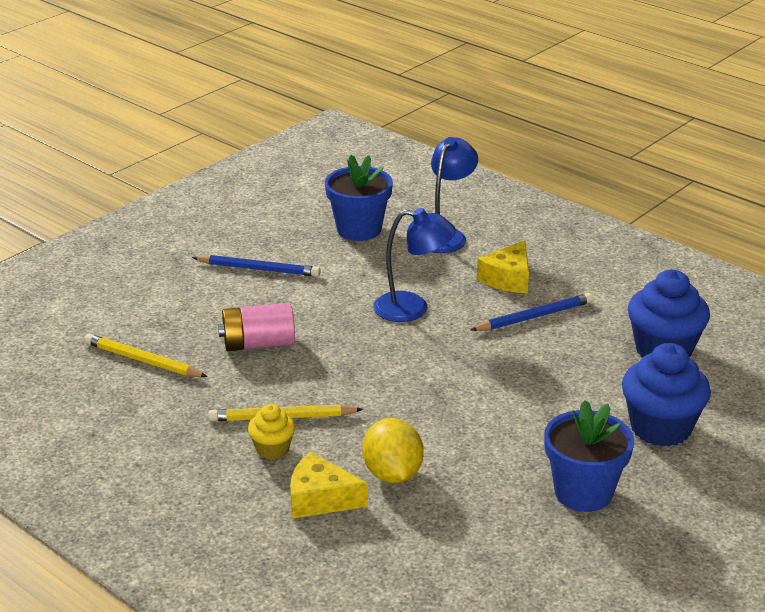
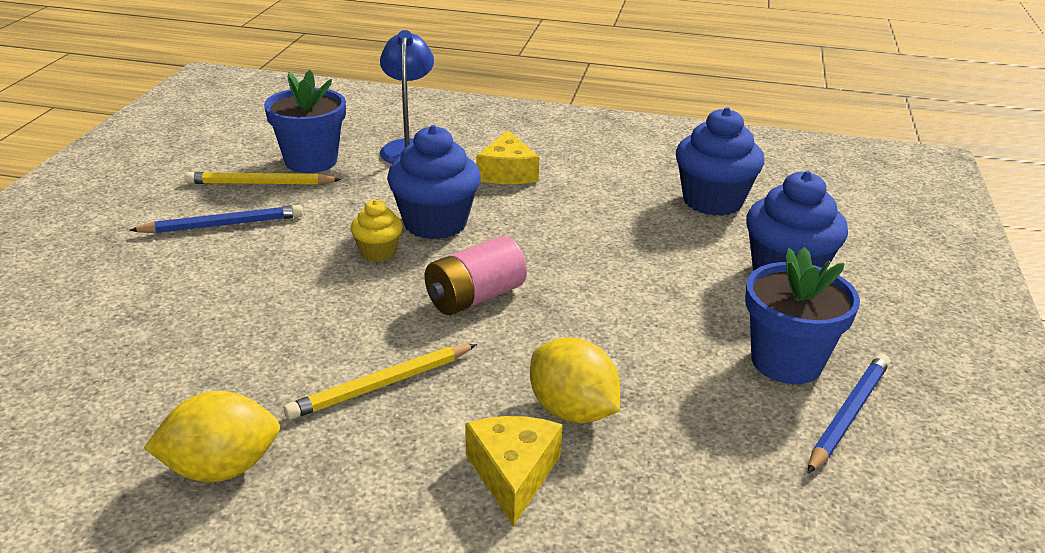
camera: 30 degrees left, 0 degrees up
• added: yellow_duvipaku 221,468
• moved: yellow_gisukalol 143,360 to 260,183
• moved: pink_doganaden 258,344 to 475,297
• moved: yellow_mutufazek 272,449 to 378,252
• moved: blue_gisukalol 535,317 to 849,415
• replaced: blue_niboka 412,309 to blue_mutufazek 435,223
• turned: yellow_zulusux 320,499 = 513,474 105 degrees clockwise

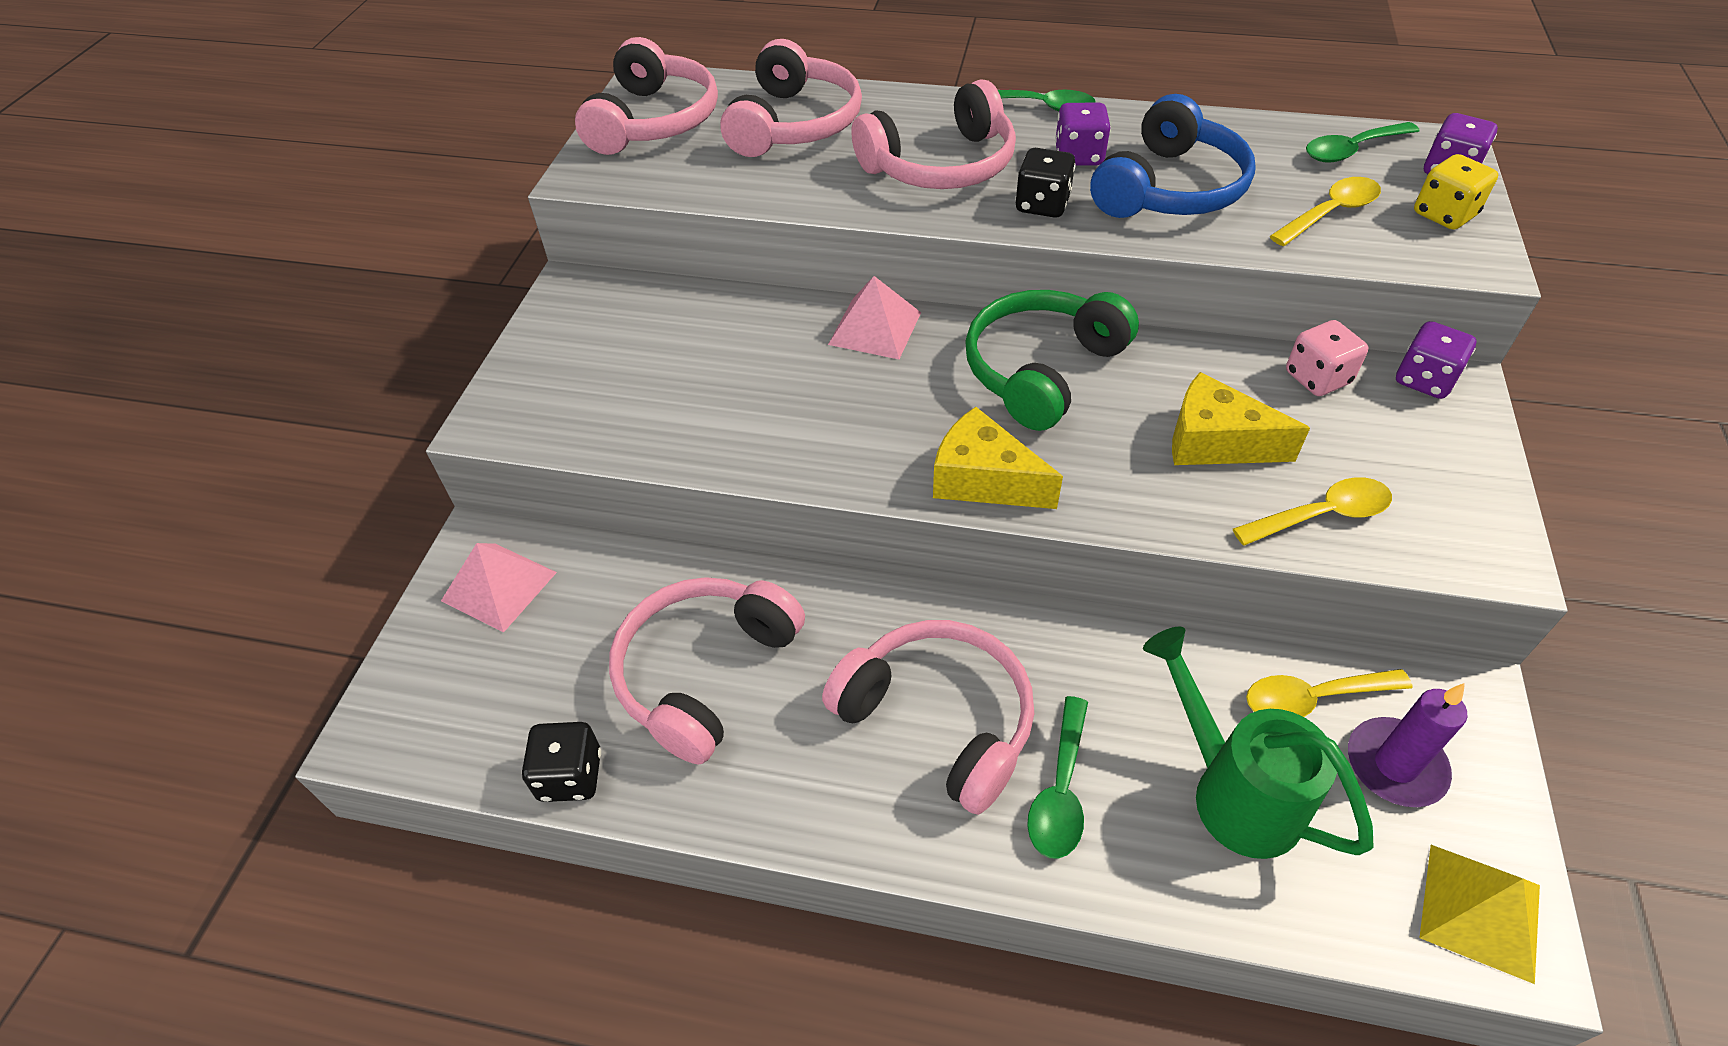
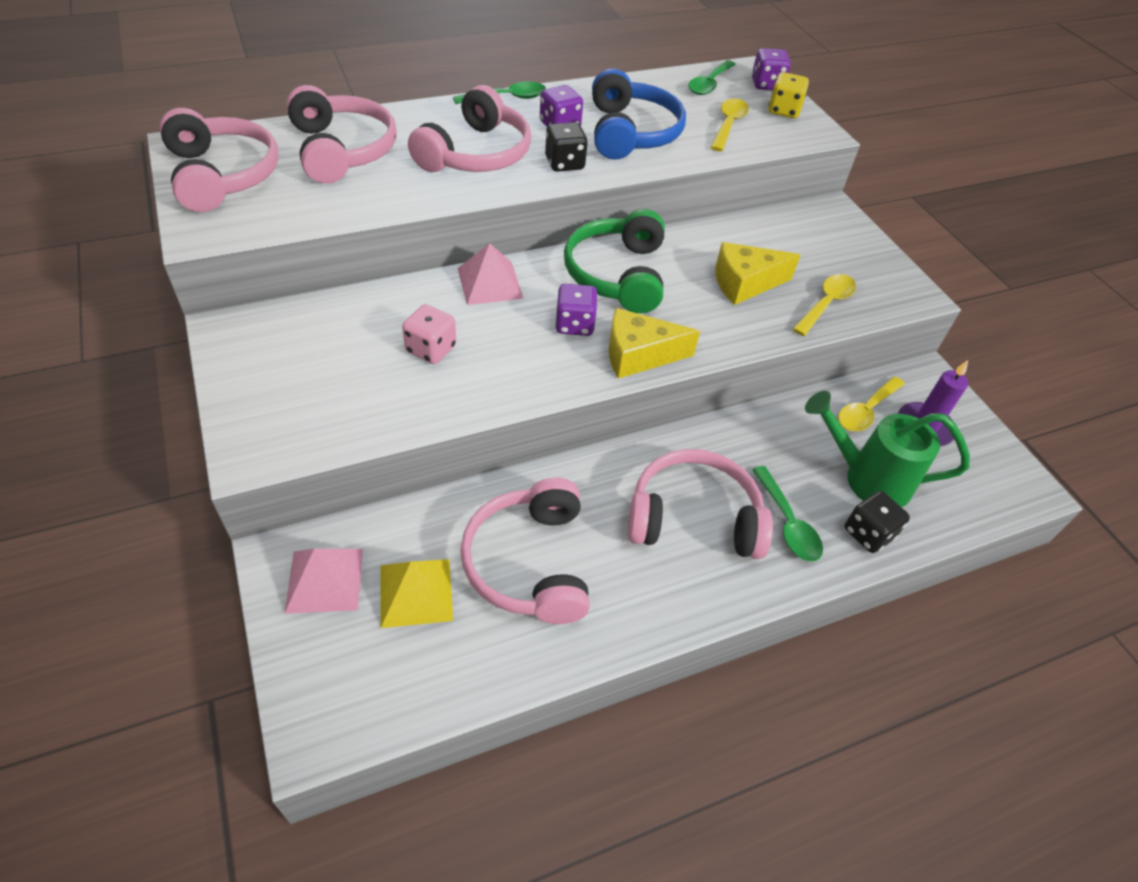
camera: 40 degrees left, 0 degrees up
• moved: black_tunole 570,776 to 868,533
• moved: pink_tunole 1317,378 to 431,349
• moved: purple_tunole 1424,380 to 574,324
• moved: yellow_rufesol 1480,911 to 416,592

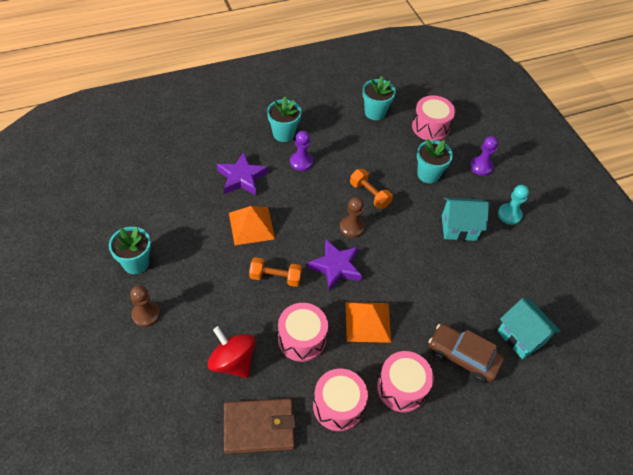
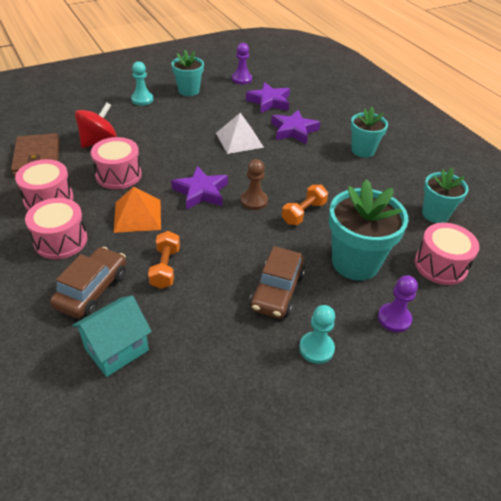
camera: 85 degrees right, 10 degrees down
• added: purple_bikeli 269,102
• moved: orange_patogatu 275,277 to 165,268
• moved: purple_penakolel 301,162 to 241,79
• replaced: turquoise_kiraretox 459,228 to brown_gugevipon 277,291
• recoloured: brown_penakolel 146,314 to turquoise_penakolel 142,99
• recoloured: orange_rufesol 251,225 to white_rufesol 239,140
• resized: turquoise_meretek 428,174 = 355,262 x1.61

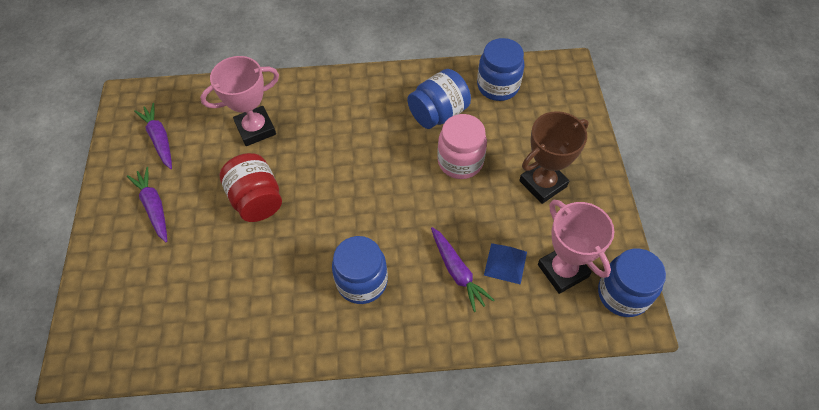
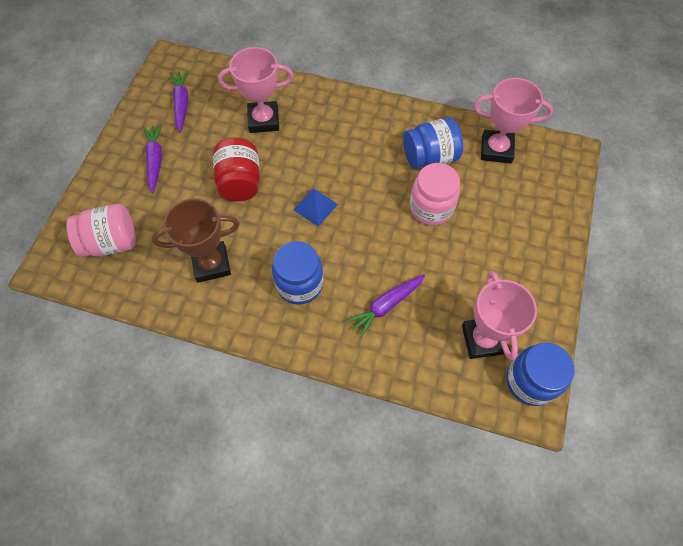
camera: 20 degrees right, 5 degrees up
• added: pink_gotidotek 111,242
• moved: blue_rufesol 505,263 to 315,207
• moved: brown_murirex 543,184 to 211,264
• replaced: blue_gotidotek 498,86 to pink_murirex 496,150
• turned: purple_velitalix 457,272 = 386,306 60 degrees clockwise

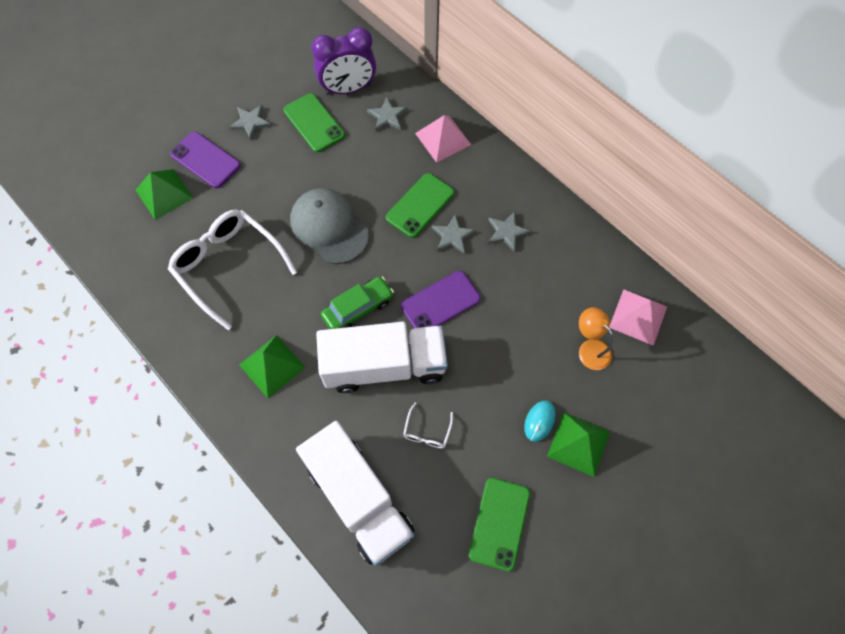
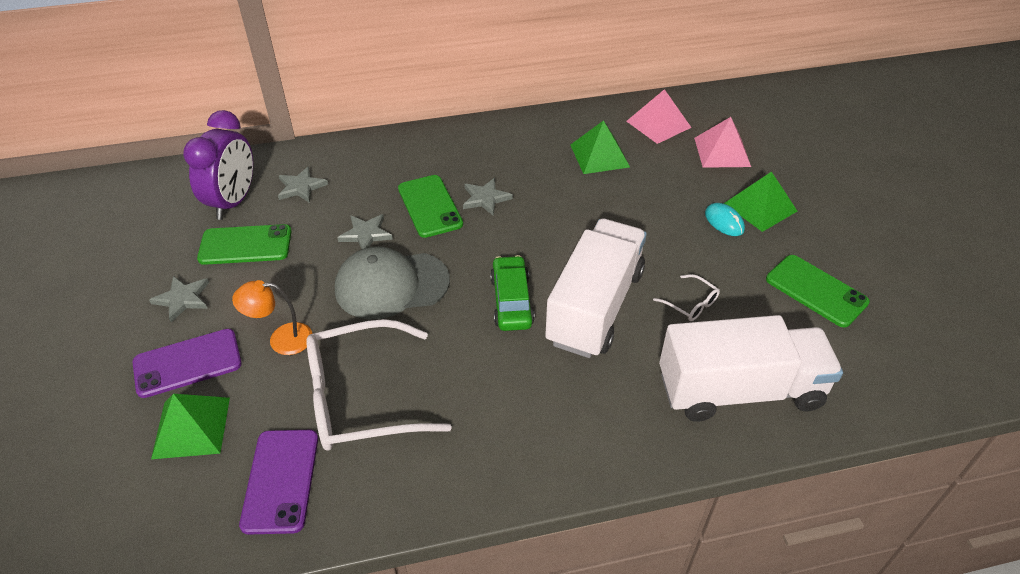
camera: 60 degrees left, 20 degrees down
• moved: green_rufesol 272,366 to 599,155
• moved: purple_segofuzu 440,302 to 280,480
• moved: pink_rufesol 443,138 to 722,152
• moved: grey_bikeli 507,232 to 366,234
• moved: orange_niboka 590,348 to 281,339

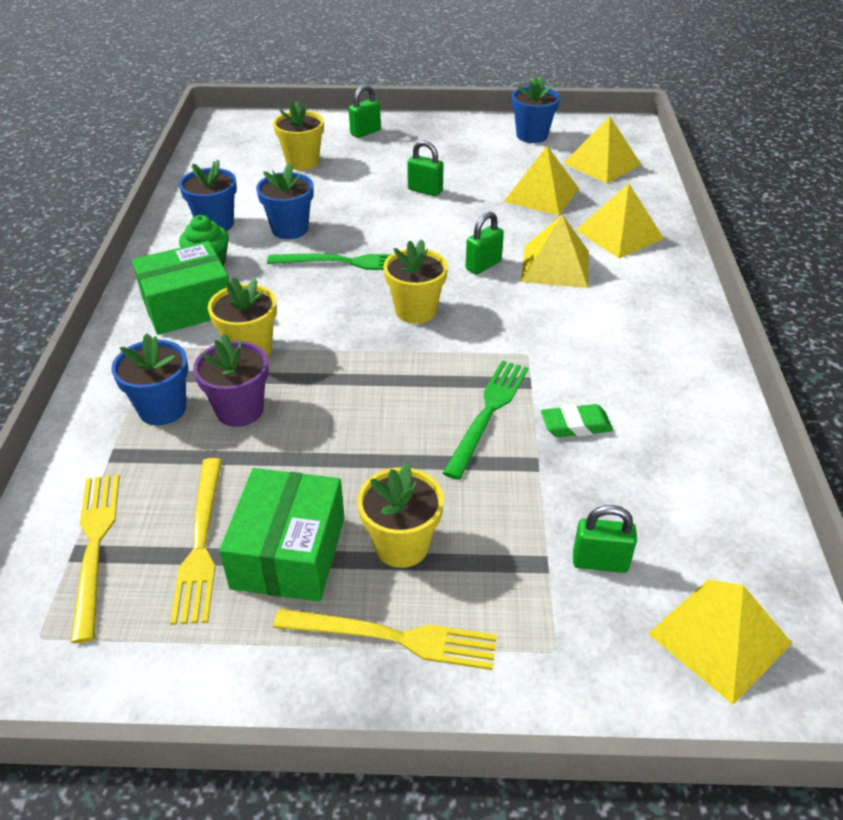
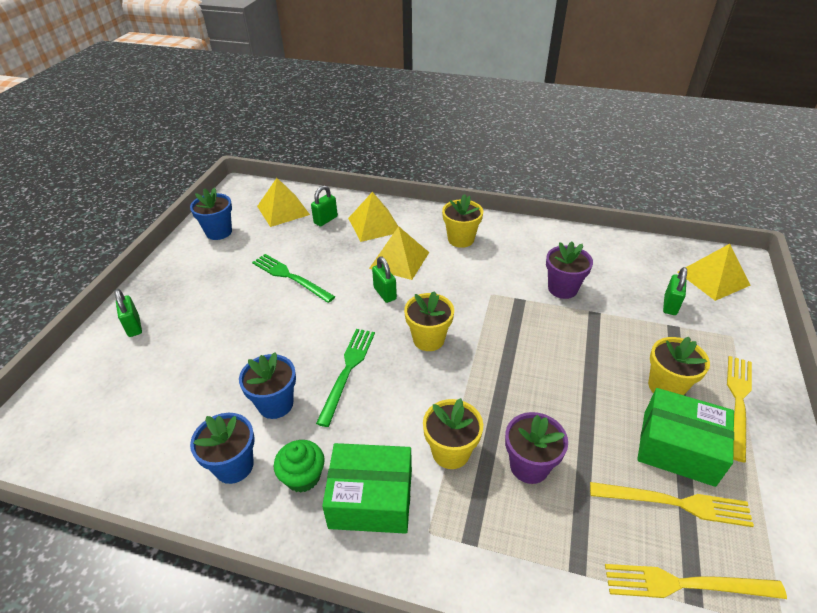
camera: 75 degrees left, 0 degrees up
• removed: blue_meretek 162,409
• removed: yellow_rufesol 541,194
• moved: yellow_meretek 302,162 to 461,239
• moved: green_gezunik 425,190 to 325,220
• moved: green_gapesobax 488,413 to 290,277
• replaced: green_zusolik 576,425 to purple_meretek 562,289
• turned: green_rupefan 188,306 = 371,499 75 degrees counterclockwise

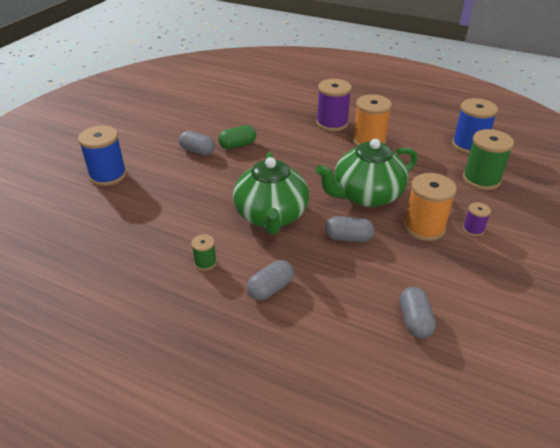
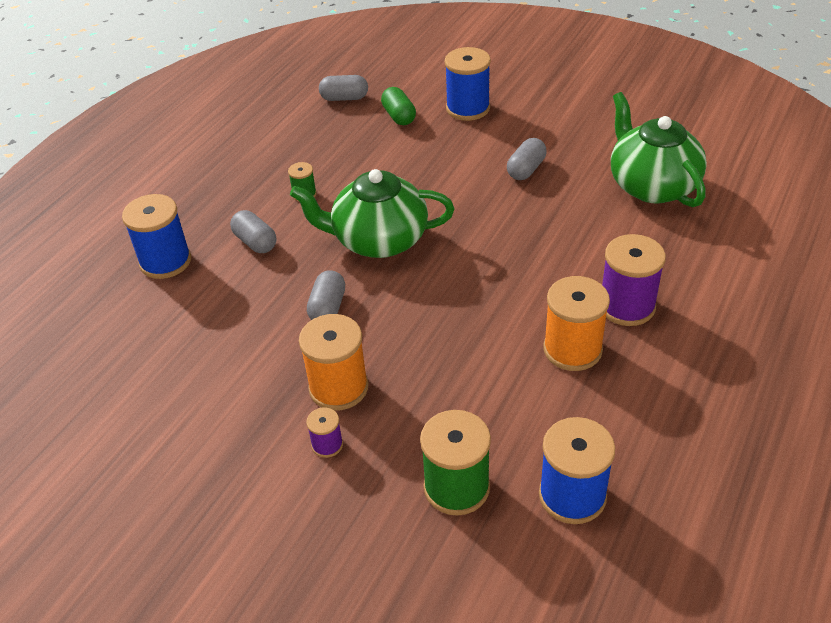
camera: 95 degrees right, 5 degrees up
• added: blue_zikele 165,261
• moved: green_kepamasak 237,145 to 399,116
• moved: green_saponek 366,195 to 652,186
• moved: grey_kepamasak 414,320 to 344,98

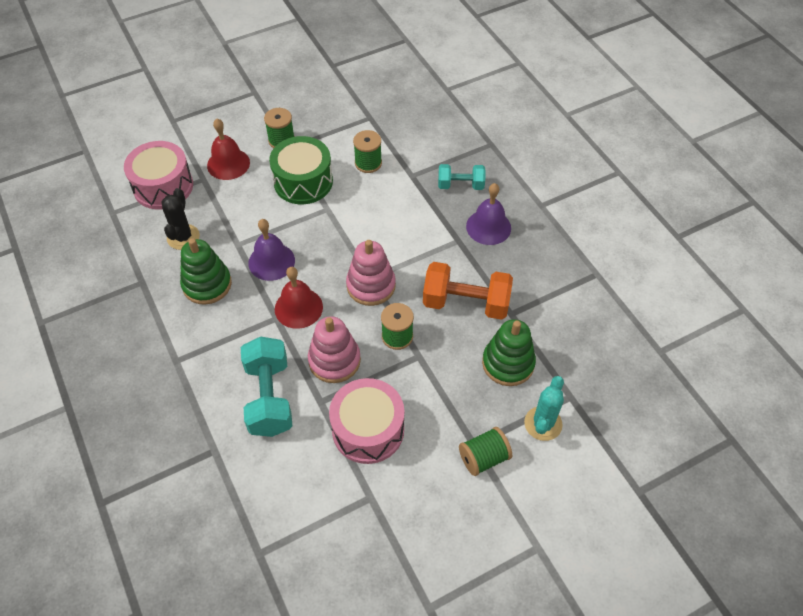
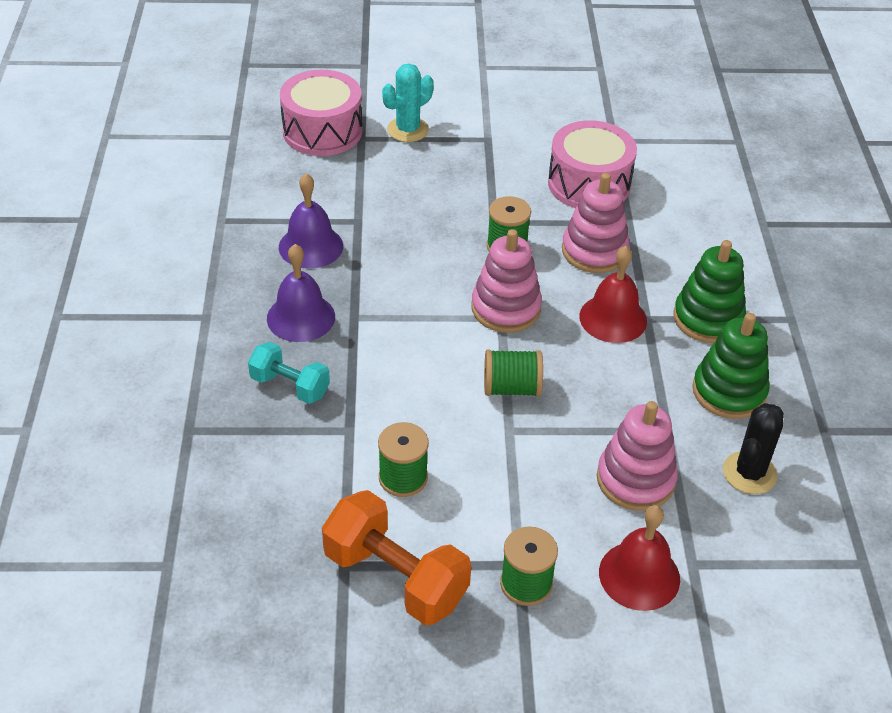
camera: 155 degrees left, 10 degrees down
• removed: turquoise_patogatu 269,397
• removed: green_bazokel 303,181
• added: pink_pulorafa 635,479
• moved: pink_bazokel 163,186 to 322,131
• moved: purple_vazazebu 271,261 to 311,246
• moved: orange_patogatu 466,303 to 395,578
• moved: green_zikele 483,458 to 511,388
• moved: green_pulorafa 508,363 to 707,319

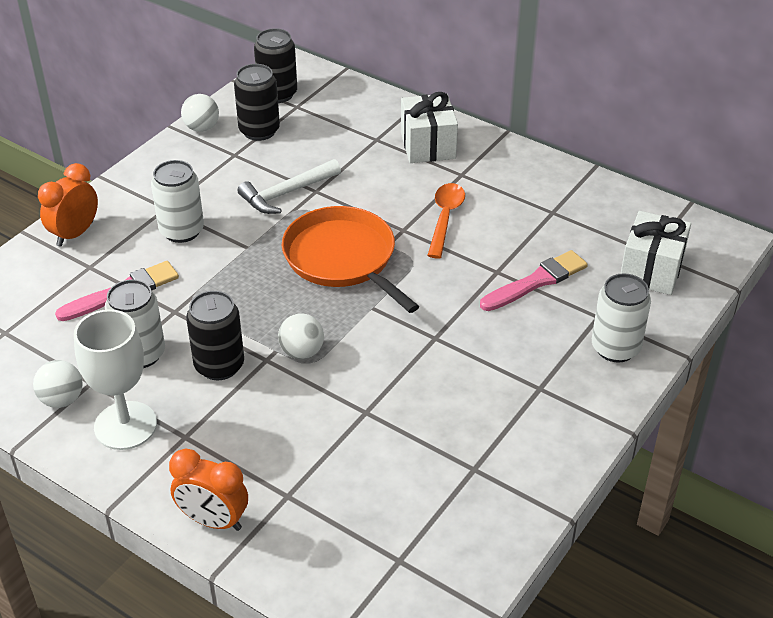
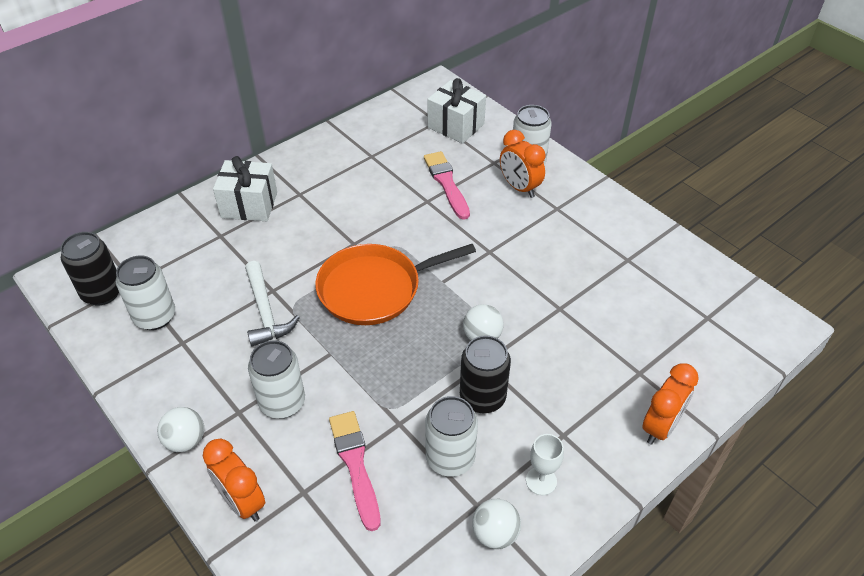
camera: 75 degrees left, 5 degrees up
• removed: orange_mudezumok 445,218
• added: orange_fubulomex 519,187
• moved: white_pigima 202,128 to 186,441
• recoloured: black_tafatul 259,131 to white_tafatul 155,317
• resized: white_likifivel 125,425 = 541,481 x0.53

